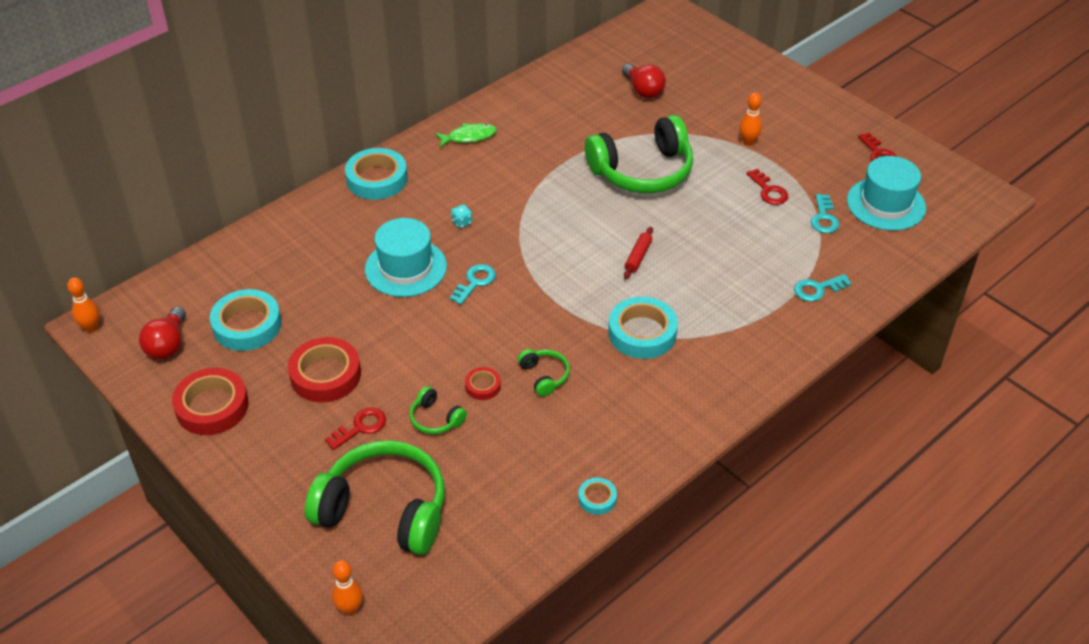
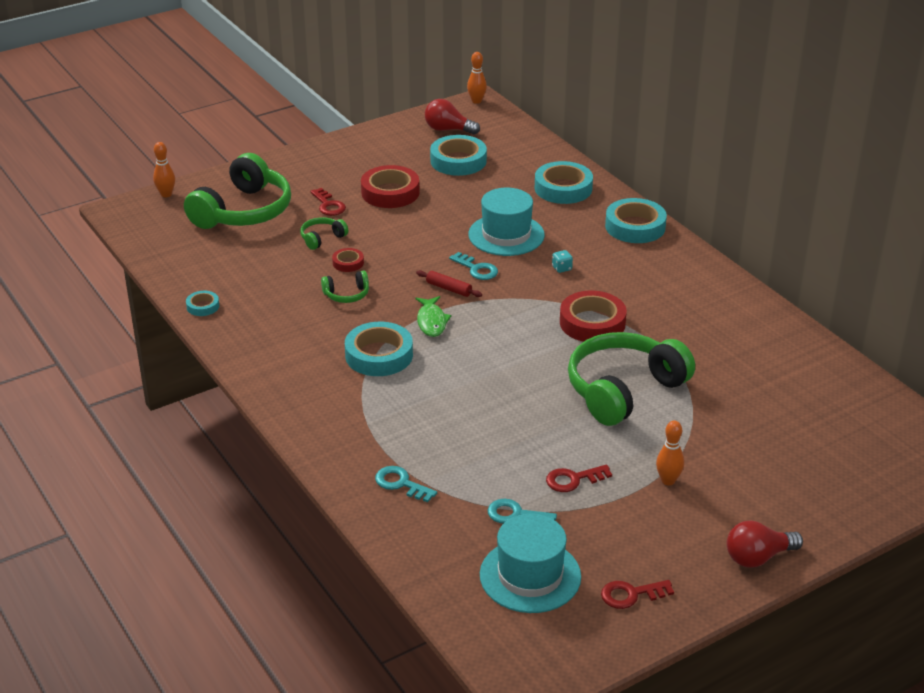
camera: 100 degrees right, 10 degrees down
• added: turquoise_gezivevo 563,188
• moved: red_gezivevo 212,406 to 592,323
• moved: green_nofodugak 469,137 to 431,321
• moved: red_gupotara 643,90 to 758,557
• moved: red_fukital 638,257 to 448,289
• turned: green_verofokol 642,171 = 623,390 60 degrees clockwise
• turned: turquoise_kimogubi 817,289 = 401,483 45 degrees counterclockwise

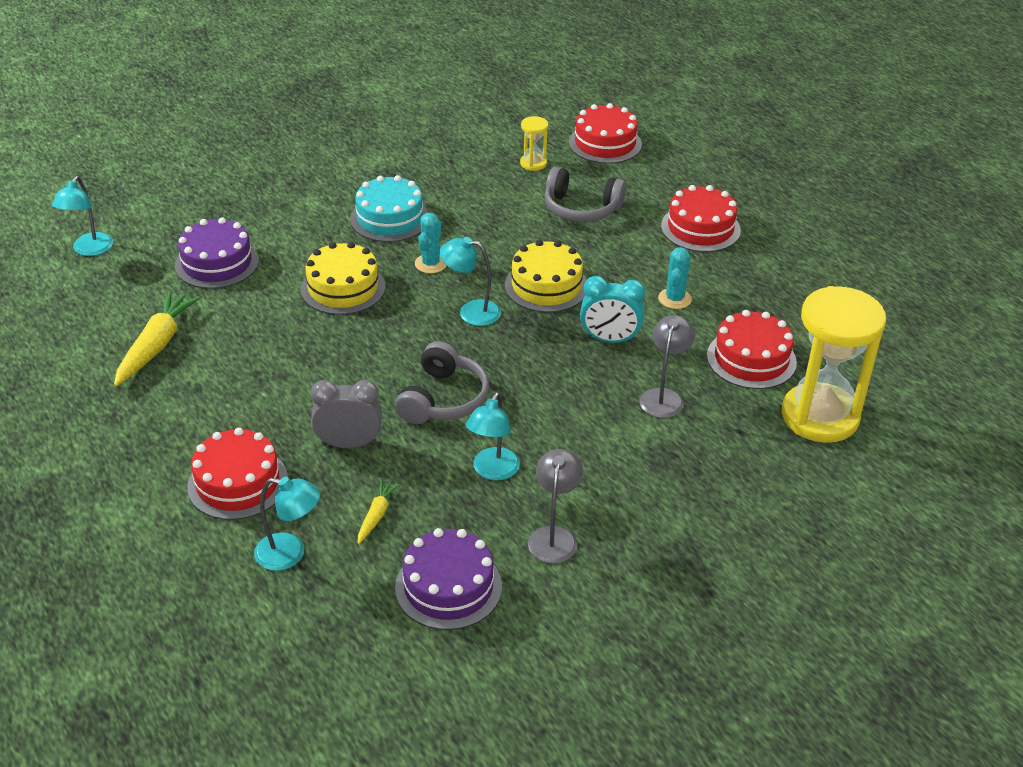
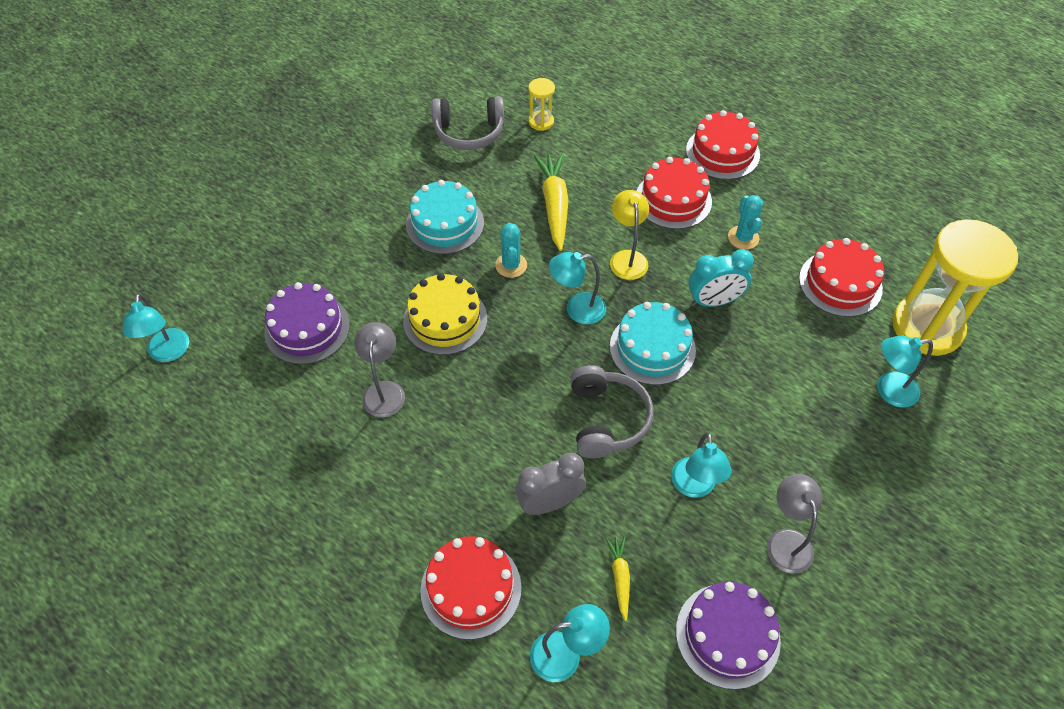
camera: 20 degrees left, 15 degrees up
• added: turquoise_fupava 652,348
• added: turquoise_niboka 888,390
• moved: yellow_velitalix 156,346 to 554,206
• moved: grey_verofokol 581,209 to 469,132
• moved: red_fupava 605,143 to 673,200
• moved: grey_niboka 663,396 to 384,390
• replaced: yellow_fupava 546,286 to yellow_niboka 627,258

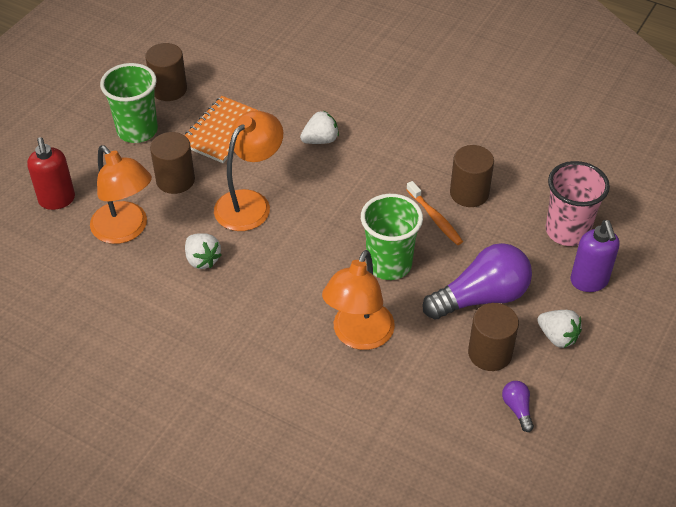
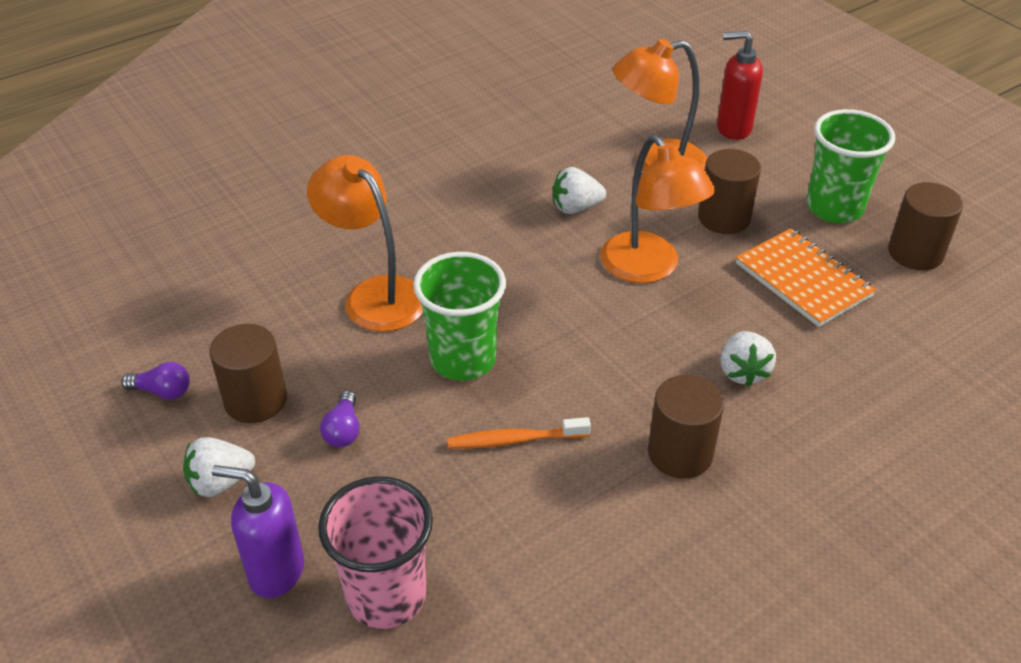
camera: 115 degrees right, 5 degrees down
• moved: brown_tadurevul 469,193 to 680,453
• resized: purple_gupotara 481,297 = 343,430 x0.43

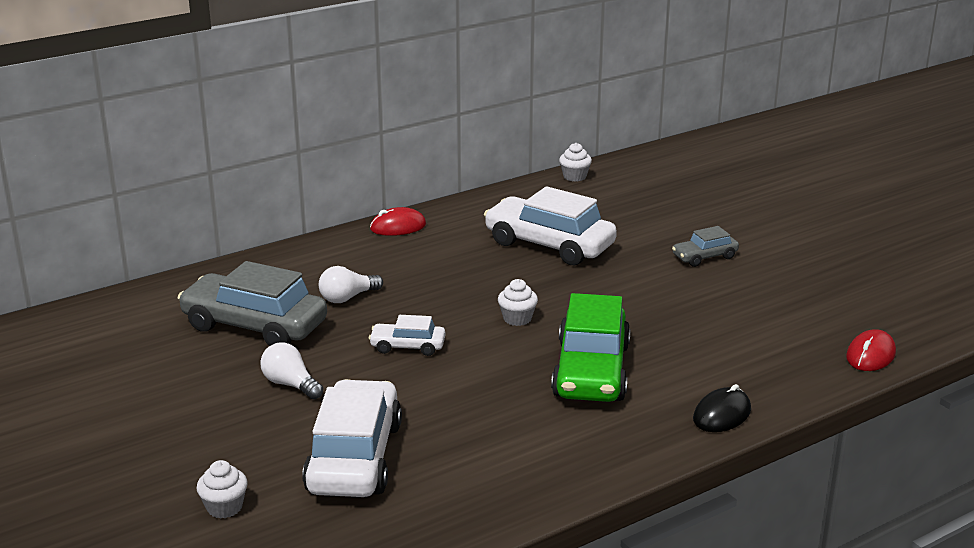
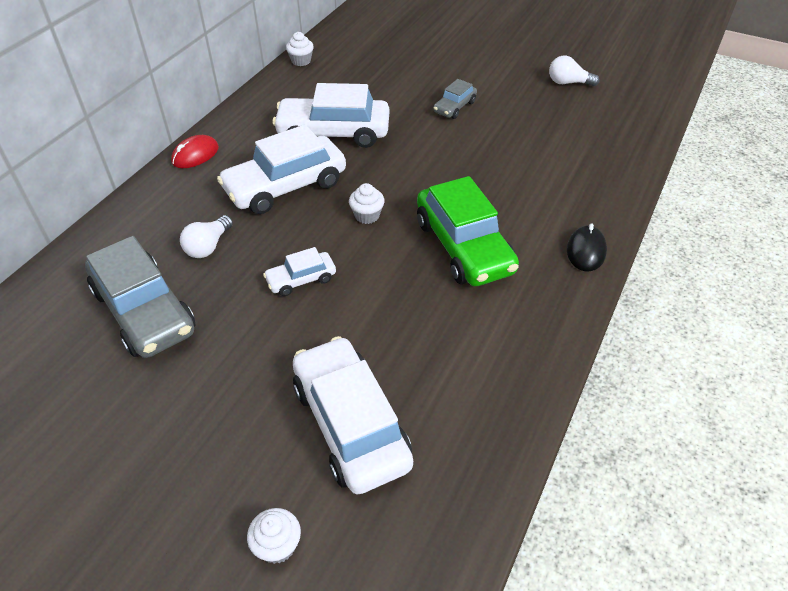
camera: 30 degrees left, 20 degrees up
• removed: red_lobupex 870,355
• added: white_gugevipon 285,186
• moved: white_gupotara 290,384 to 568,83
• turned: grey_gugevipon 254,326 = 144,311 120 degrees counterclockwise

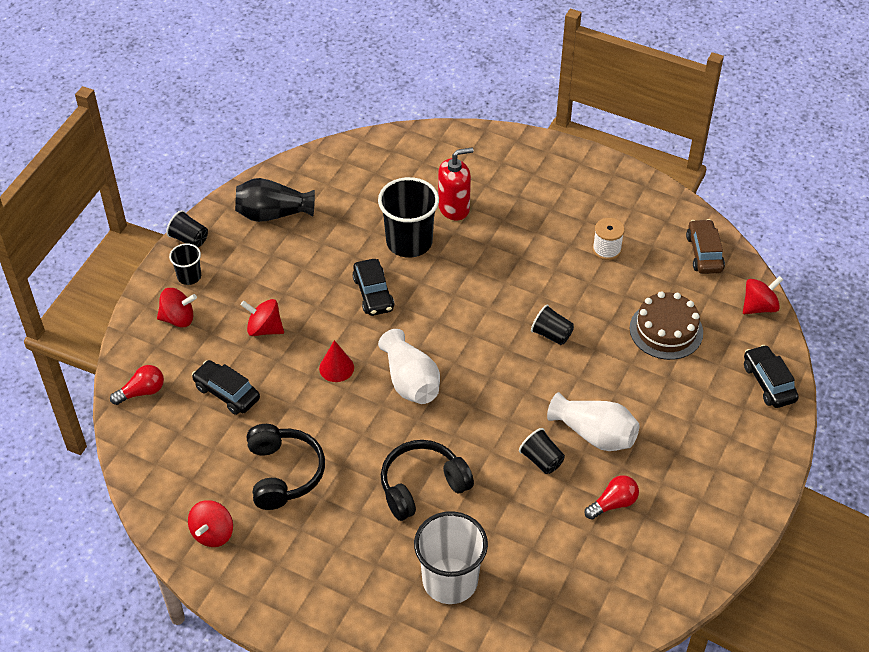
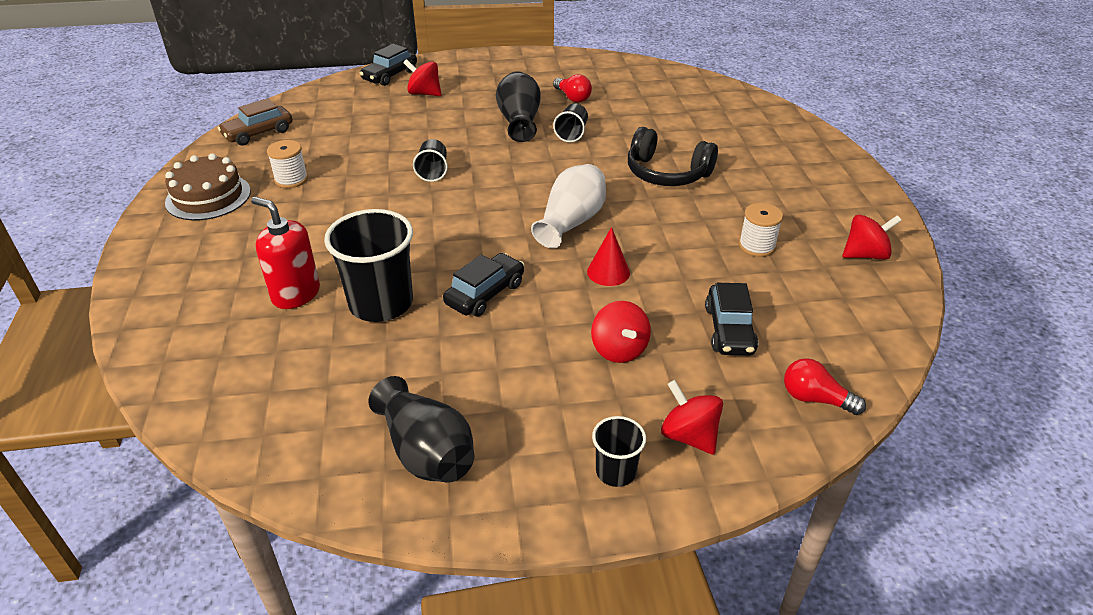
camera: 125 degrees left, 10 degrees down
• removed: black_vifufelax 189,239
• removed: white_vifufelax 450,581
• moved: brown_fupava 666,330 to 208,197
• moved: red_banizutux 759,307 to 424,93
• replaced: black_verofokol 283,473 to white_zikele 757,246
• recoloured: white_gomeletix 594,434 to black_gomeletix 519,121
• turned: red_gupotara 613,504 = 572,97 150 degrees counterclockwise

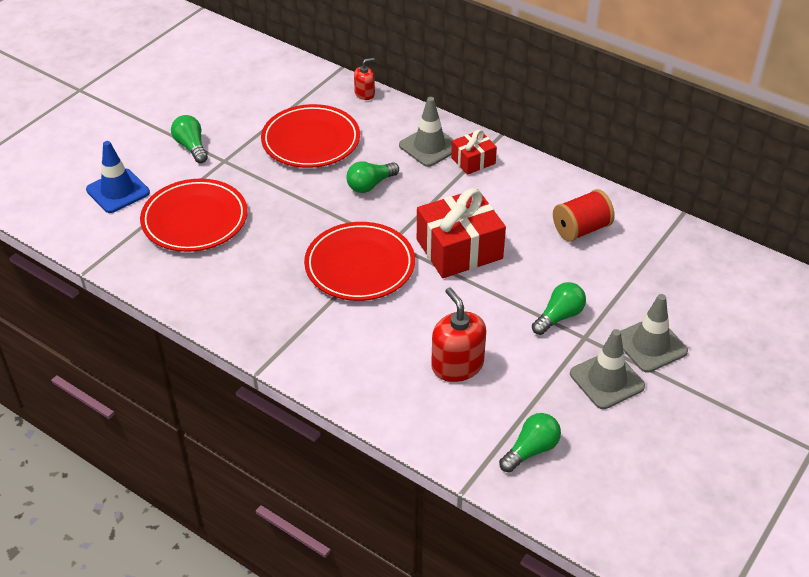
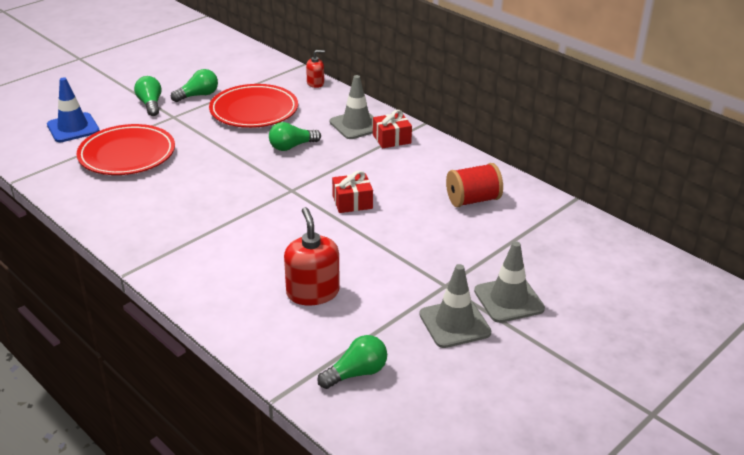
camera: 10 degrees right, 10 degrees down
• removed: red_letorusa 360,266
• moved: green_gupotara 559,317 to 198,95
• resized: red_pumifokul 459,249 = 352,202 x0.54

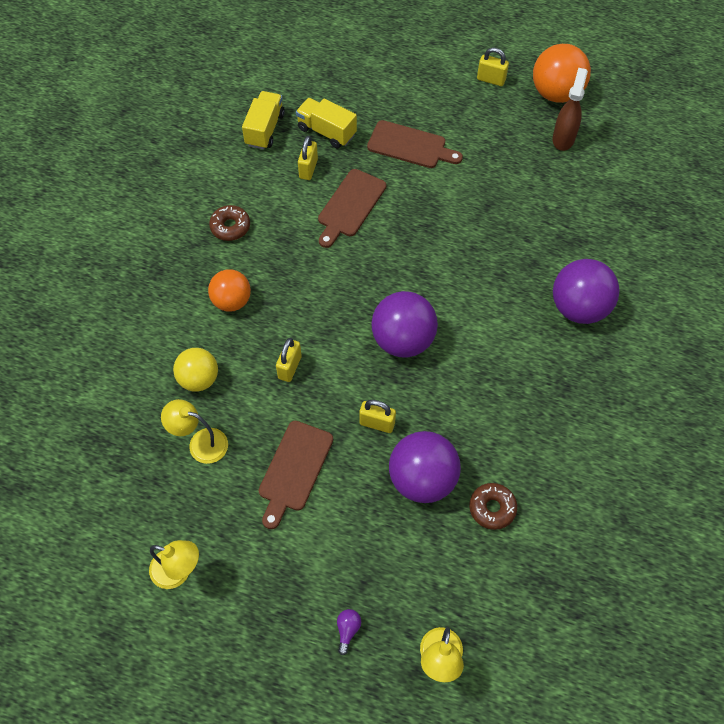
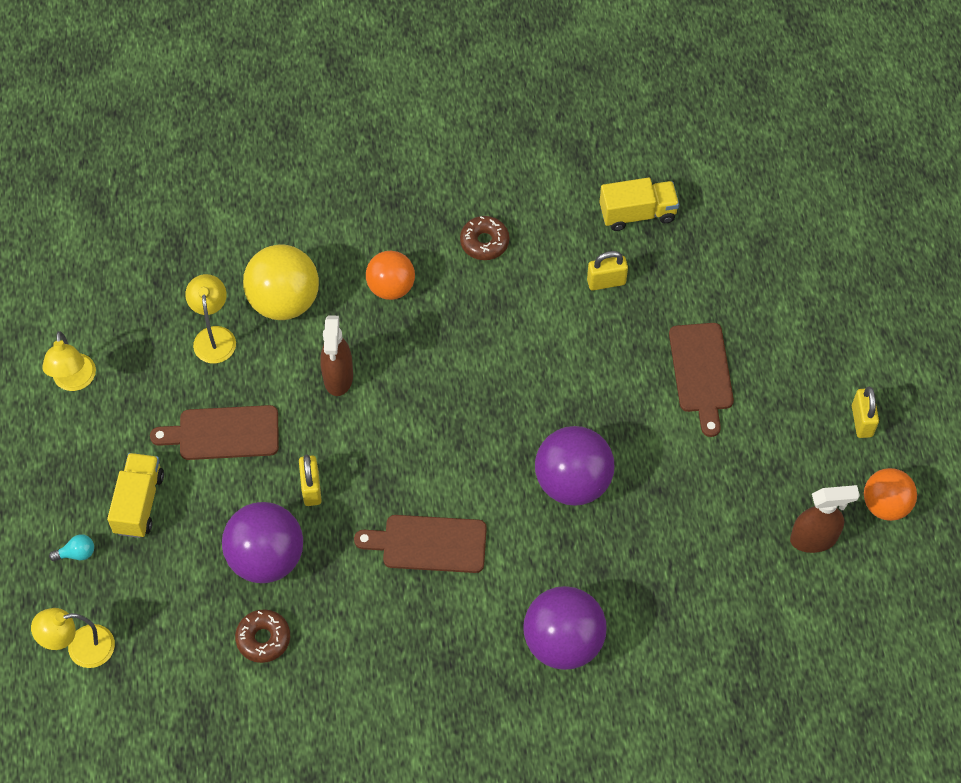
camera: 65 degrees right, 0 degrees up
• moved: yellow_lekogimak 326,131 to 139,503
• moved: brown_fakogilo 350,206 to 428,543
• moved: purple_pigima 403,340 to 572,482
• replaced: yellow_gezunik 290,367 to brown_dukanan 338,377
• recoloured: purple_gupotara 347,630 to turquoise_gupotara 77,553
• resized: yellow_pigima 199,379 = 284,301 x1.52
• resized: orange_pigima 556,93 = 885,505 x0.66

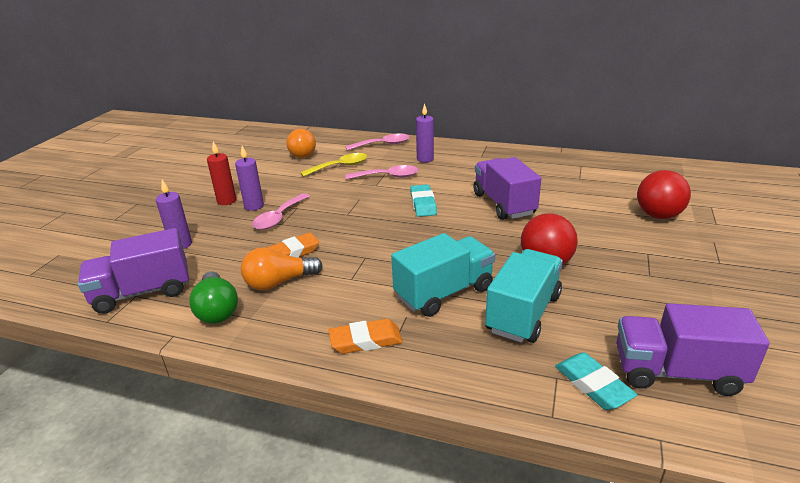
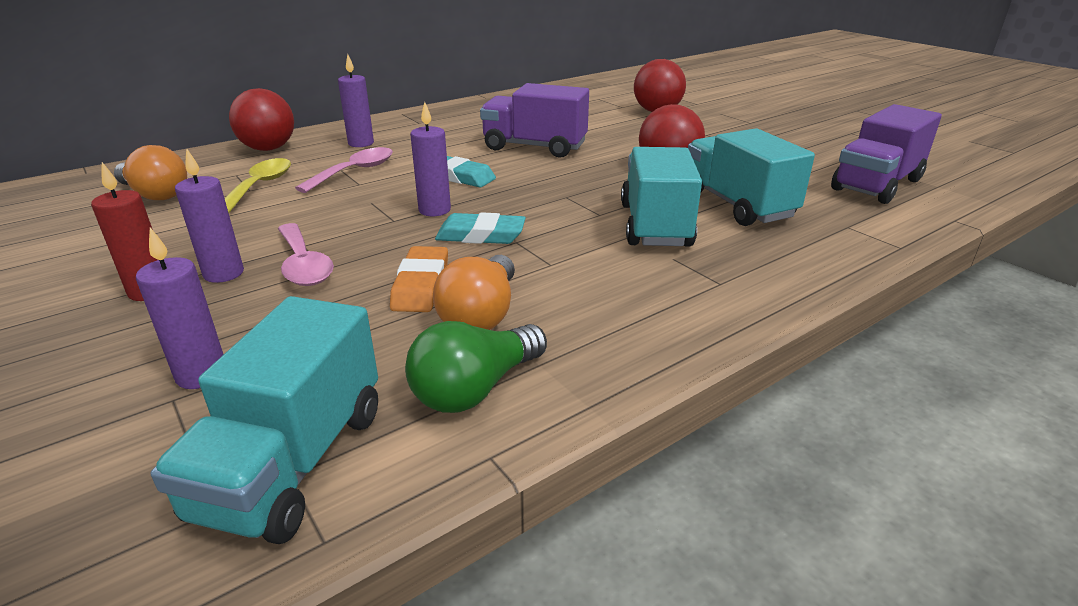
camera: 55 degrees left, 0 degrees up
• removed: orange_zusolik 365,340
• added: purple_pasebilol 434,210
• moved: turquoise_zusolik 593,385 to 481,235
• replaced: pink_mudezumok 383,145 to red_pigima 268,149
• recoloured: purple_lekogimak 142,292 to turquoise_lekogimak 293,462
• turned: green_gupotara 217,309 = 475,388 120 degrees clockwise

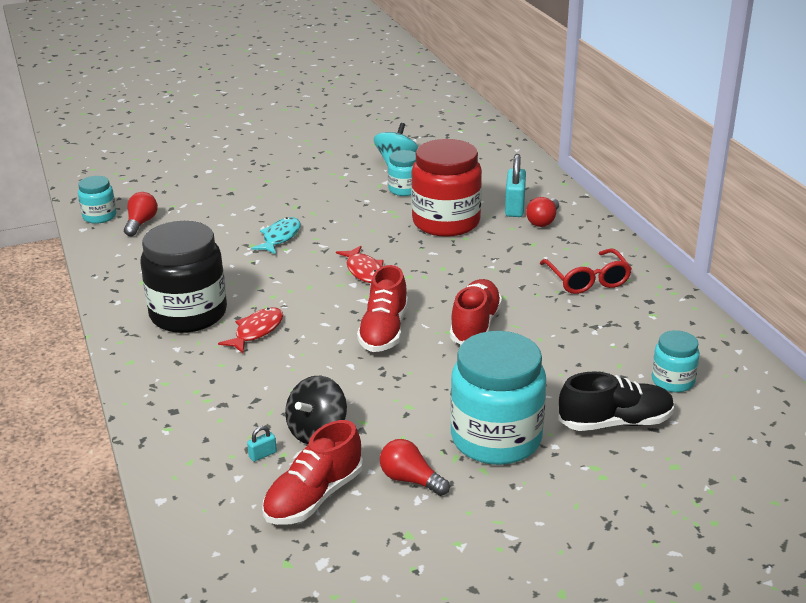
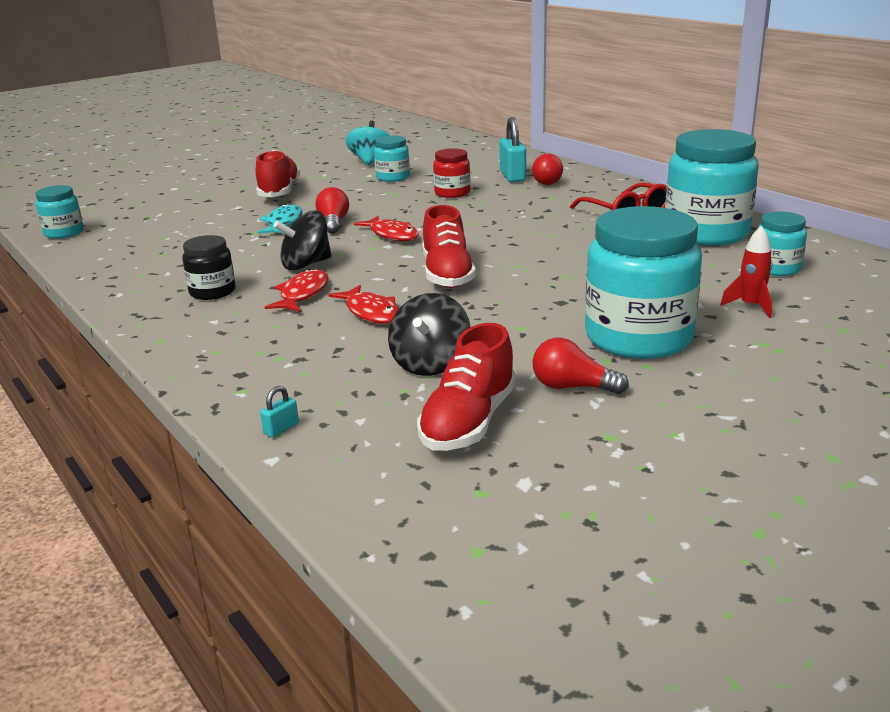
camera: 15 degrees left, 5 degrees down
• added: black_banizutux 306,264
• added: red_nofodugak 371,312
• added: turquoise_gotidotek 706,233
• moved: red_gupotara 141,223 to 333,223
• moved: turquoise_gezunik 262,454 to 281,428
• moved: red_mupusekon 475,325 to 279,192
• replaced: black_mupusekon 615,422 to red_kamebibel 750,306
• resized: black_gotidotek 188,314 = 212,292 x0.50
• resized: red_gotidotek 446,222 = 452,193 x0.50

